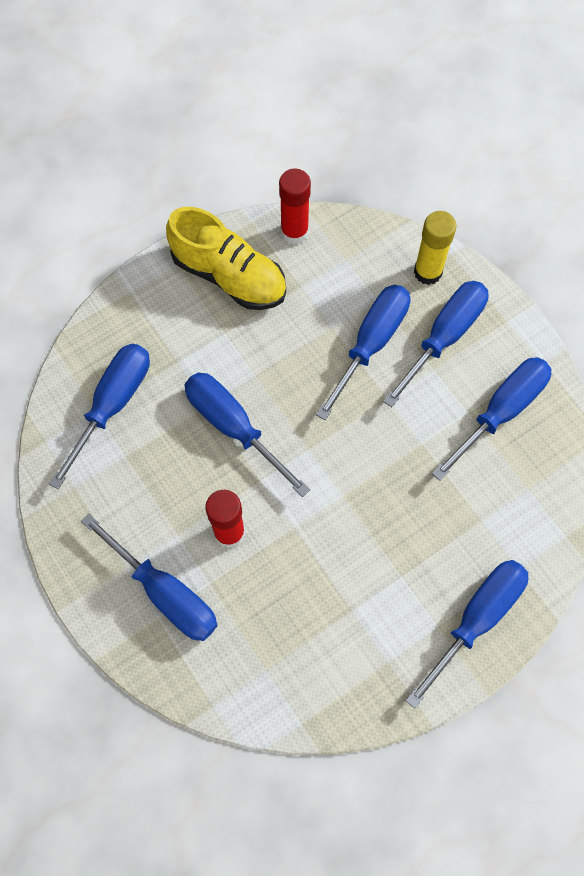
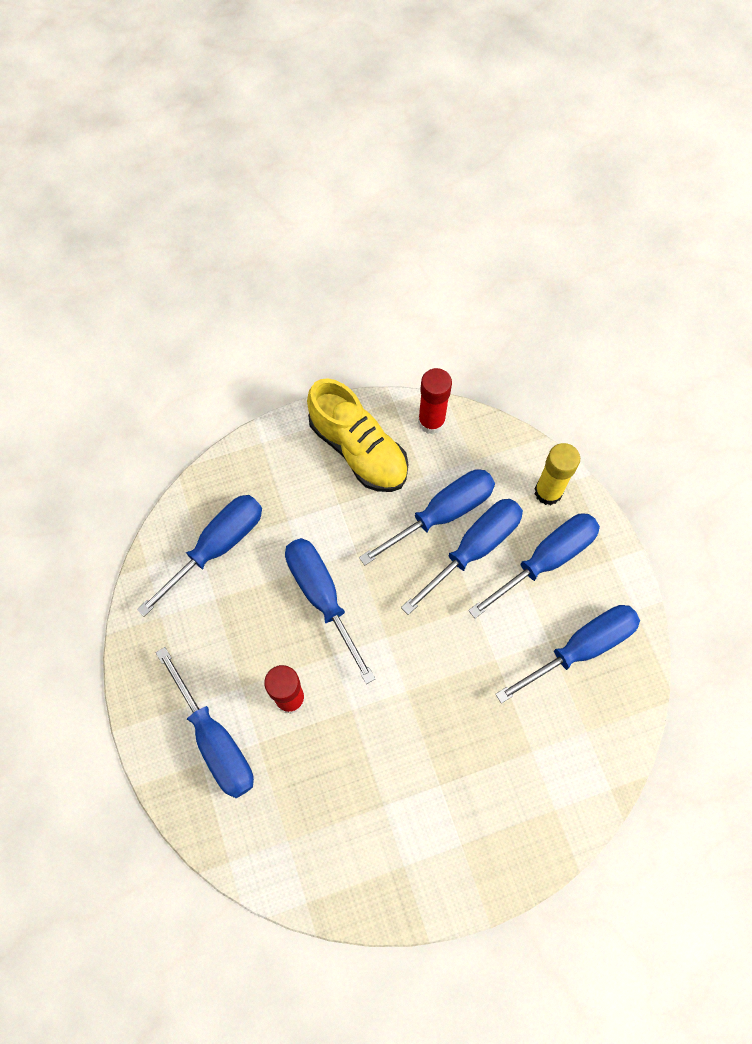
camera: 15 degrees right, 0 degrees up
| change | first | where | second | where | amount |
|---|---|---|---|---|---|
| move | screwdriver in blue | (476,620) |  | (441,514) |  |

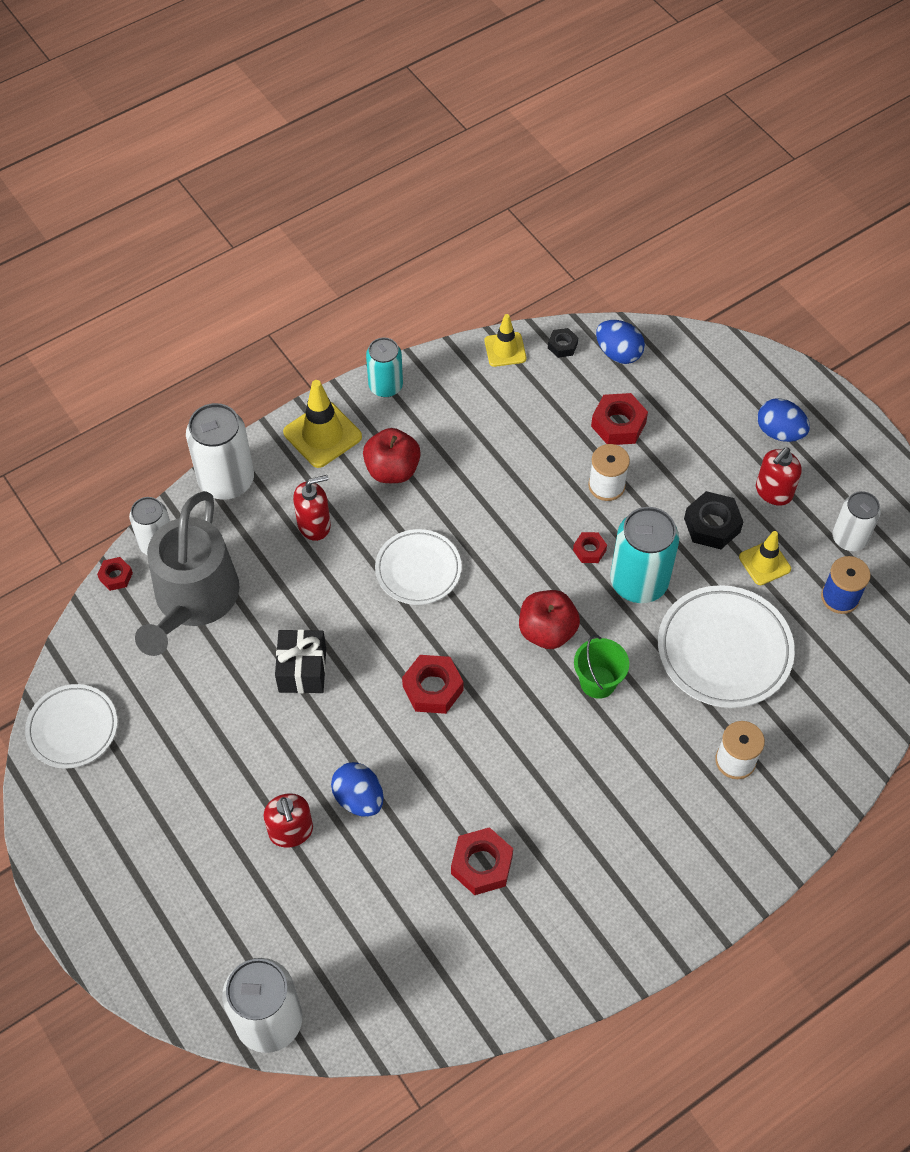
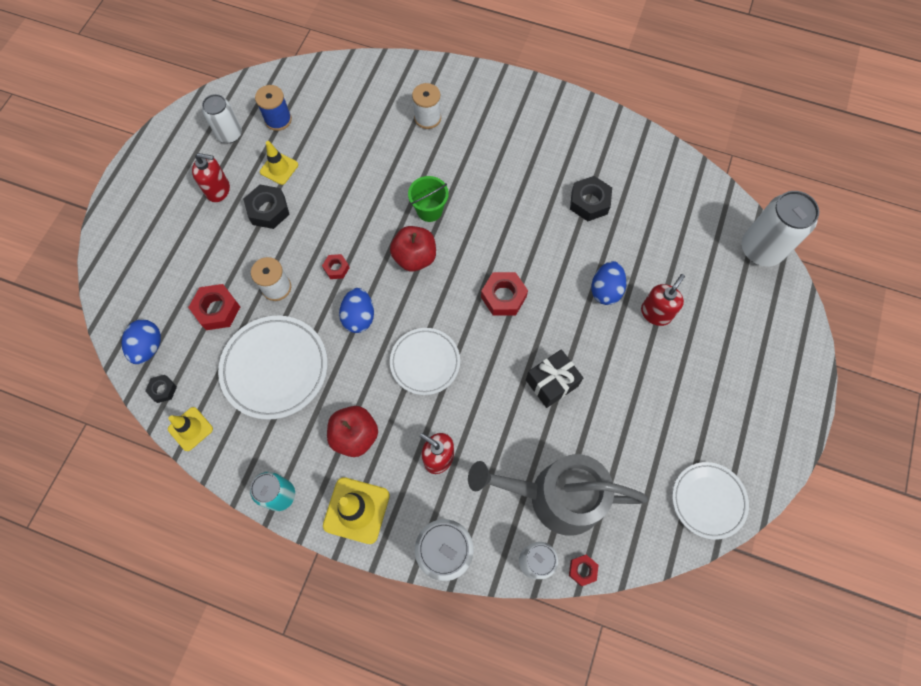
camera: 125 degrees left, 10 degrees up
| change | first | where | second | where | amount |
|---|---|---|---|---|---|
| move | plate in white | (724,650) |  | (275,368) |  |
| move | egg in blue | (779,432) |  | (359,317) |  |
| rotate | watering can in grey | (193,599) |  | (557,496) | 150 degrees counterclockwise |
| recolor | nut in red | (481,864) | nut in black | (589,202) |  |
| delete | can in turquoise | (638,582) |  |  |  |

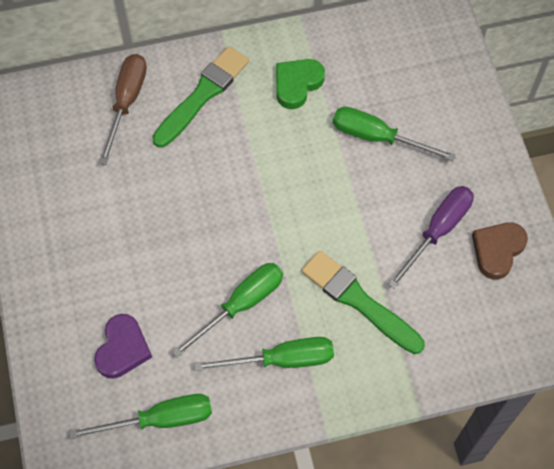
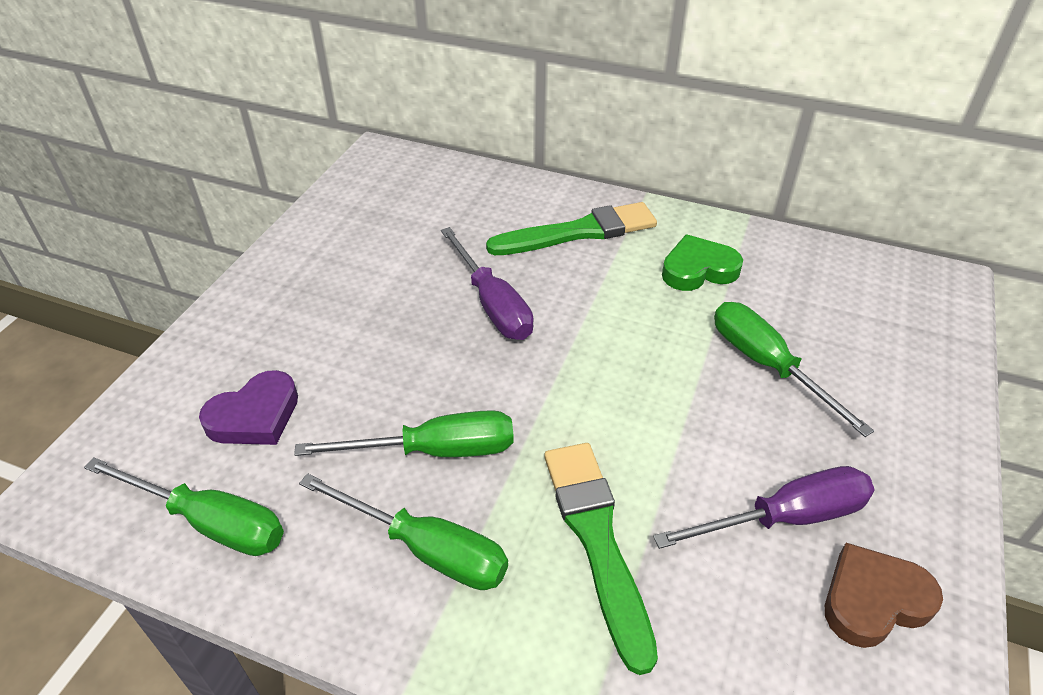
camera: 35 degrees right, 20 degrees down
| change | first | where | second | where | amount |
|---|---|---|---|---|---|
| insert |  |  | screwdriver in purple | (492,304) |  |
| delete | screwdriver in brown | (127,102) |  |  |  |

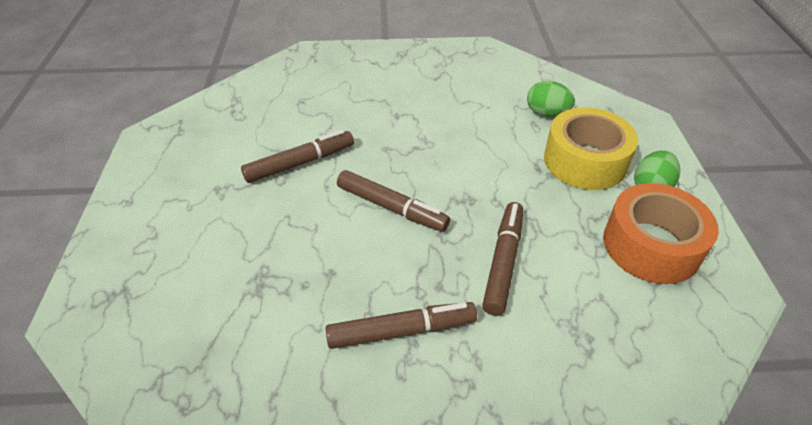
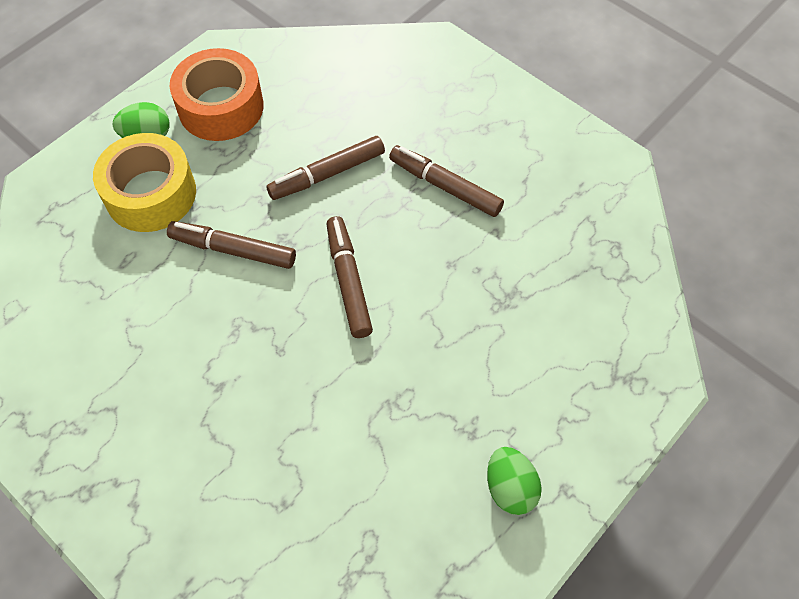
camera: 135 degrees left, 15 degrees up
| change | first | where | second | where | amount |
|---|---|---|---|---|---|
| move | marker in brown | (300,163) |  | (233,250) |  |
| move | egg in green | (546,113) |  | (510,488) |  |

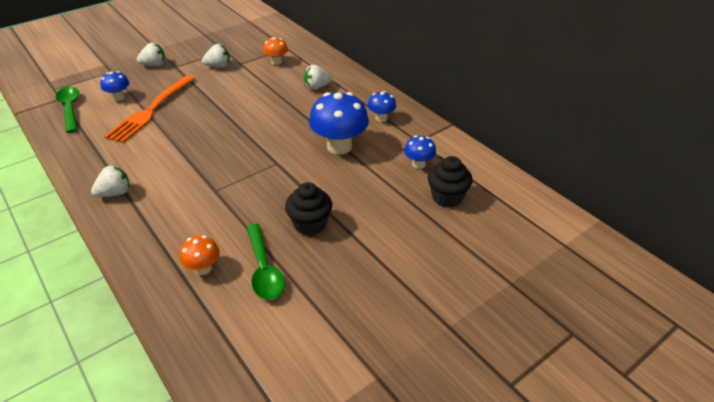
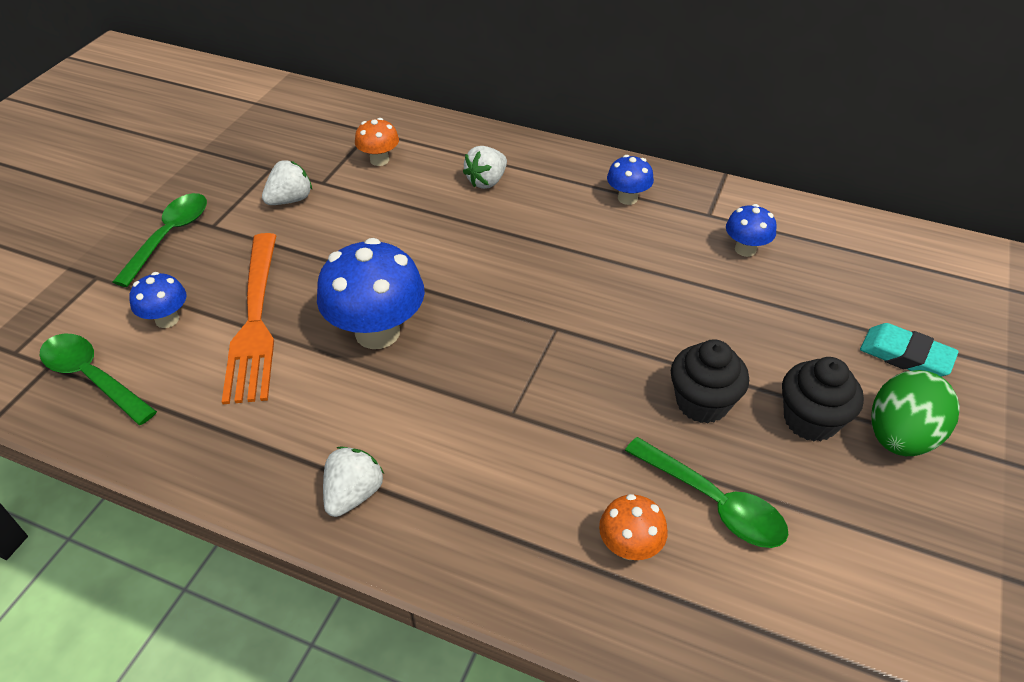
camera: 30 degrees left, 5 degrees up
| change | first | where | second | where | amount |
|---|---|---|---|---|---|
| replace | strawberry in white | (154,65) | spoon in green | (169,236) |  |
| move | mushroom in blue | (339,146) |  | (377,332) |  |
| move | cupcake in black | (447,197) |  | (810,420) |  |
| insert |  |  | eraser in turquoise | (905,356) |  |
| insert |  |  | egg in green | (900,437) |  |

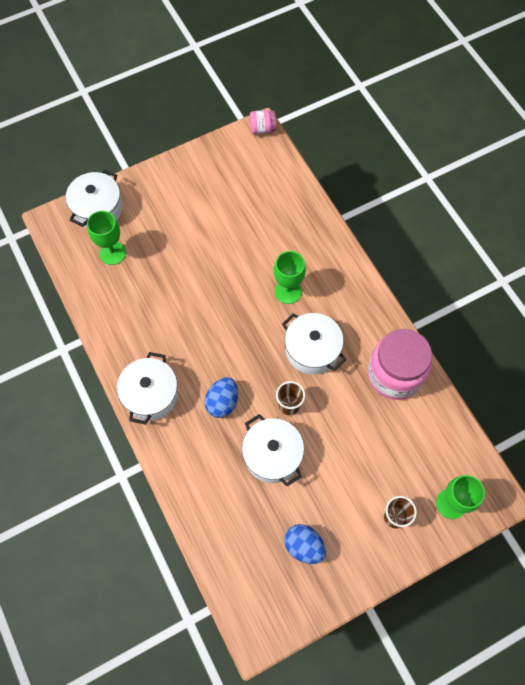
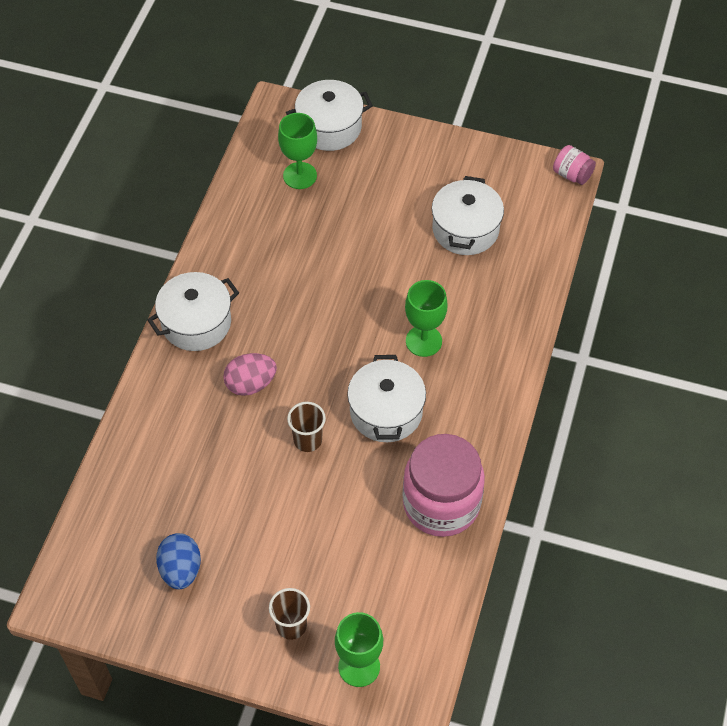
camera: 45 degrees right, 10 degrees down
| change | first | where | second | where | amount |
|---|---|---|---|---|---|
| recolor | egg in blue | (222,402) | egg in pink | (251,384) |  |
| move | pot in white | (272,455) |  | (465,229) |  |

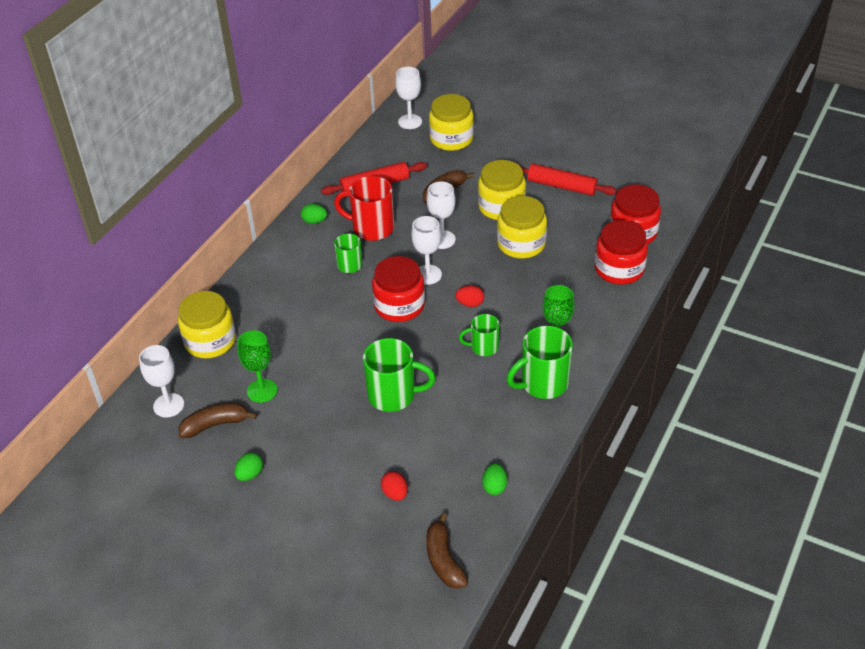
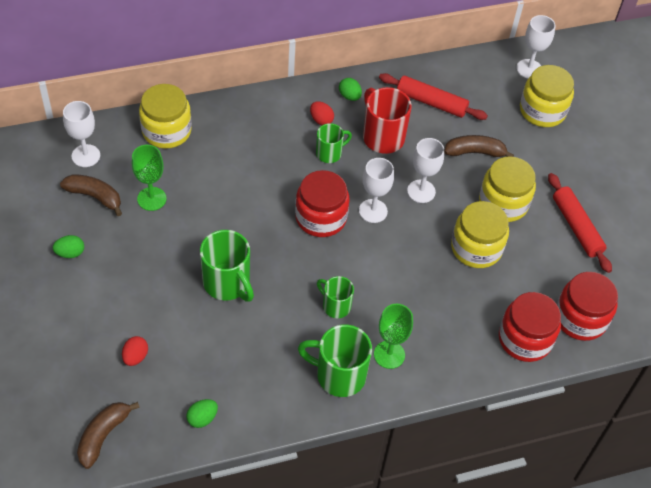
camera: 40 degrees right, 10 degrees up
| change | first | where | second | where | amount |
|---|---|---|---|---|---|
| move | egg in red | (470,304) |  | (321,120) |  |

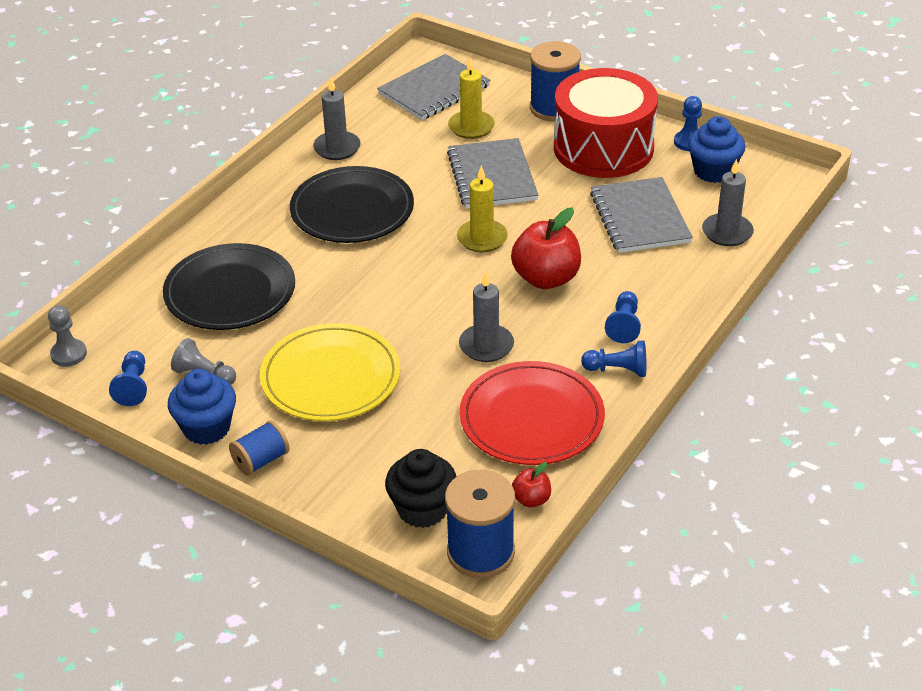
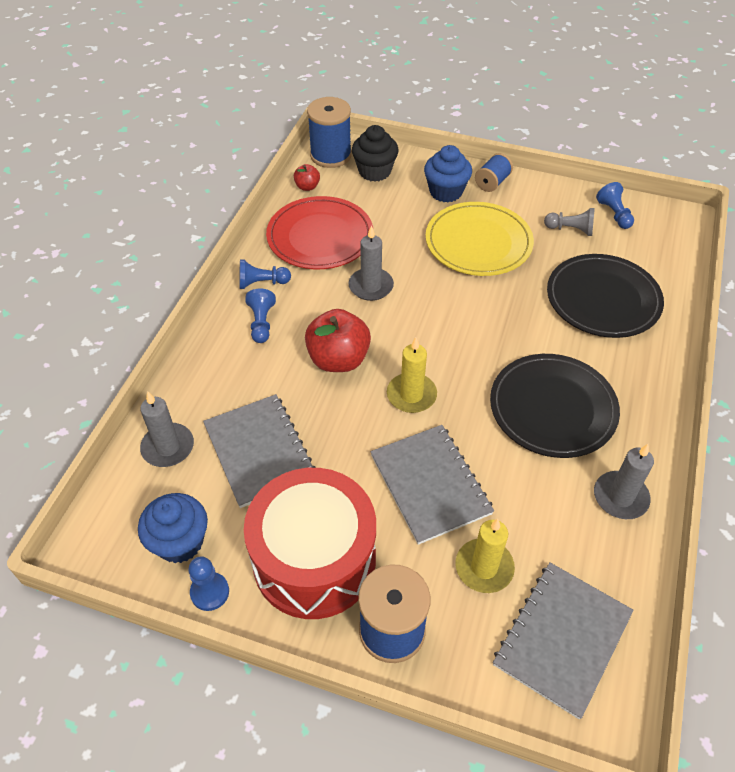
camera: 165 degrees right, 10 degrees up
| change | first | where | second | where | amount |
|---|---|---|---|---|---|
| move | cupcake in blue | (206,428) |  | (446,192) |  |
| delete | pawn in grey | (69,354) |  |  |  |

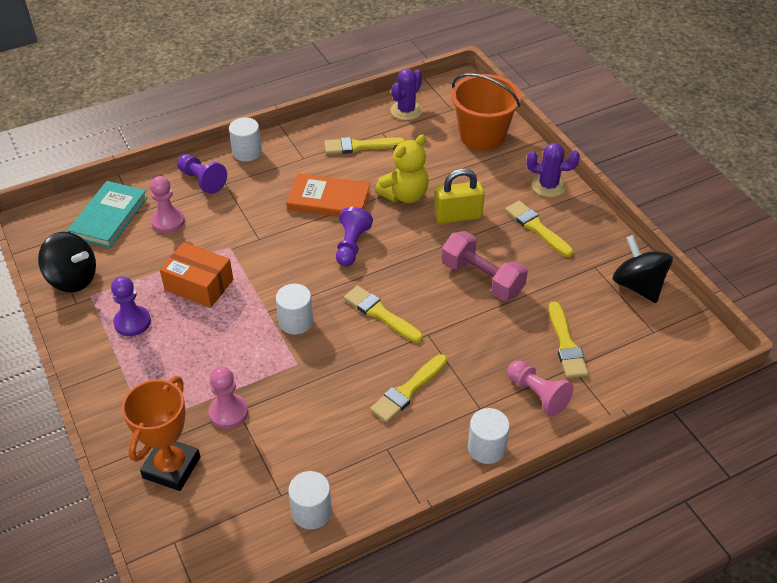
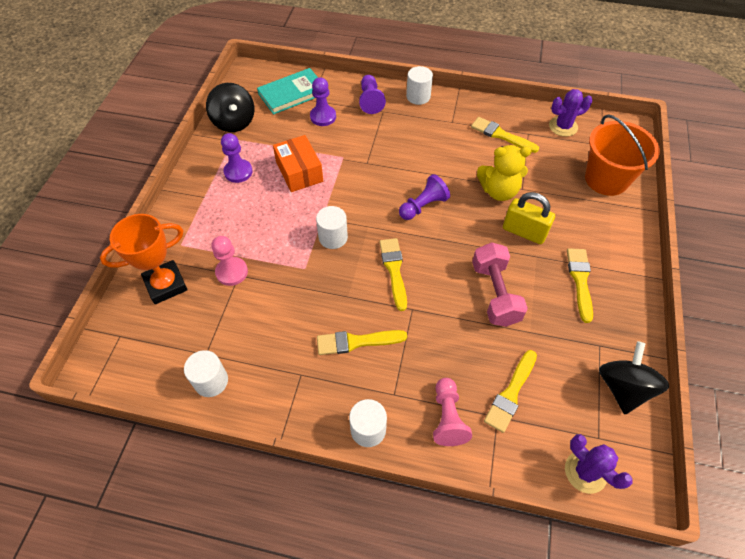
camera: 40 degrees right, 10 degrees up
| change | first | where | second | where | amount |
|---|---|---|---|---|---|
| recolor | pawn in pink | (168,221) | pawn in purple | (323,117) |  |
| move | cactus in purple | (548,186) |  | (585,472) |  |
| delete | book in orange | (329,199) |  |  |  |

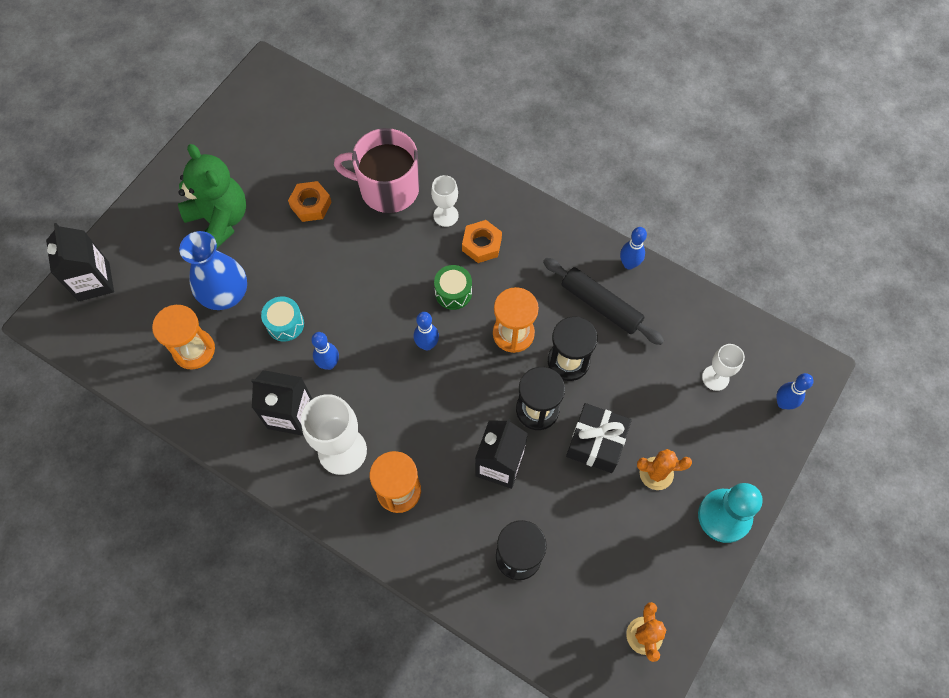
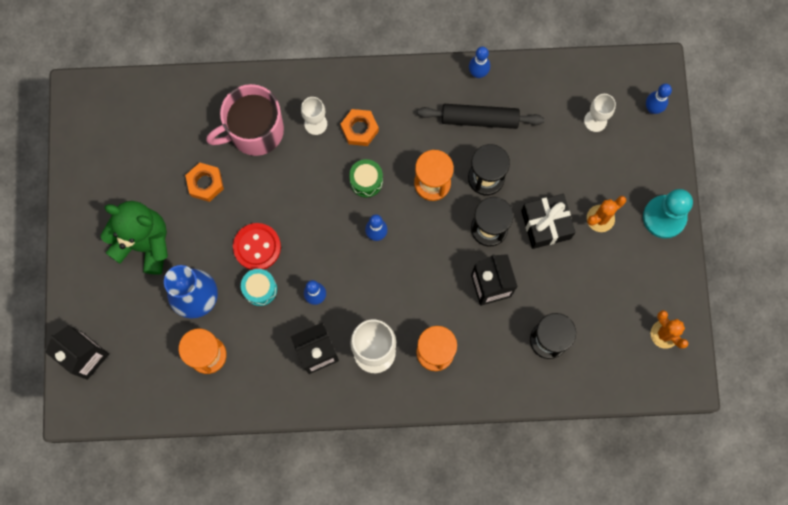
camera: 35 degrees left, 10 degrees up
| change | first | where | second | where | amount |
|---|---|---|---|---|---|
| insert |  |  | button in red | (257,247) |  |

